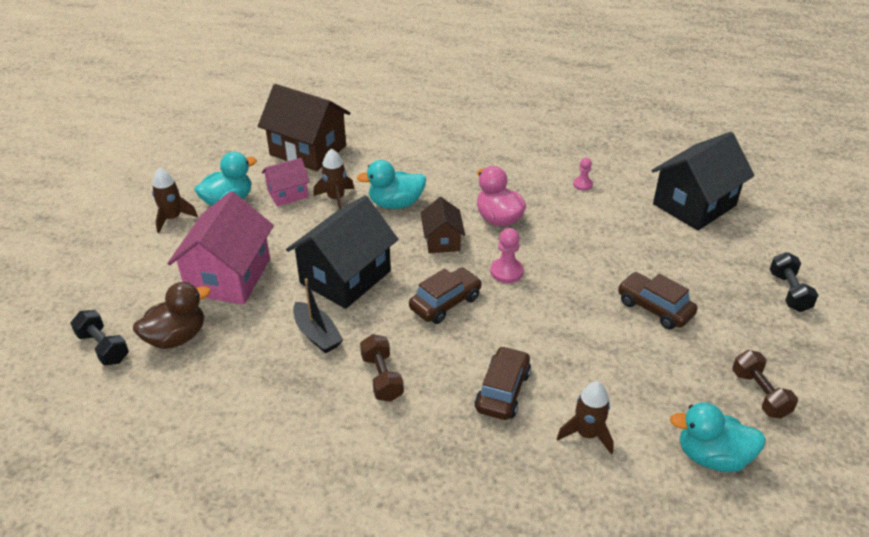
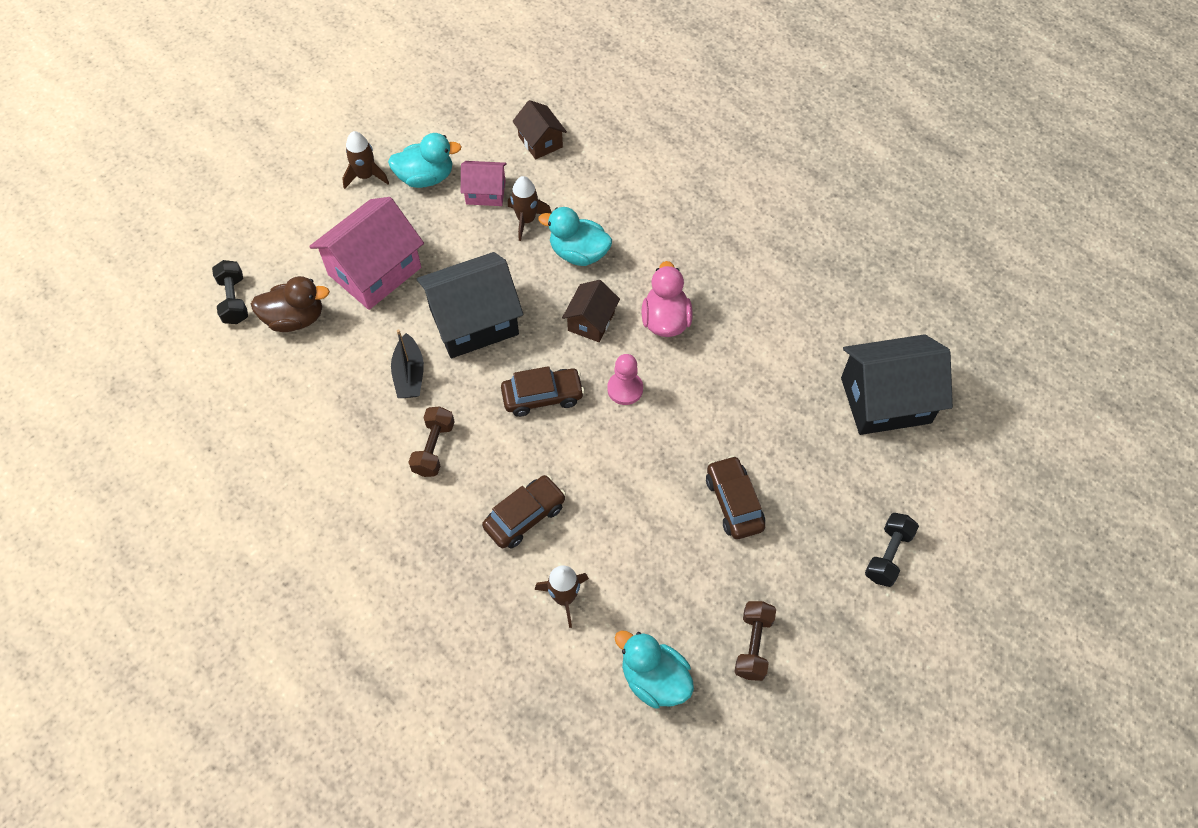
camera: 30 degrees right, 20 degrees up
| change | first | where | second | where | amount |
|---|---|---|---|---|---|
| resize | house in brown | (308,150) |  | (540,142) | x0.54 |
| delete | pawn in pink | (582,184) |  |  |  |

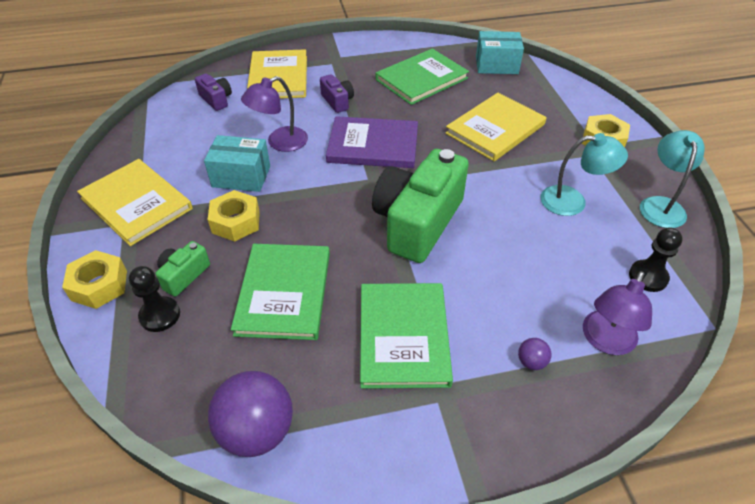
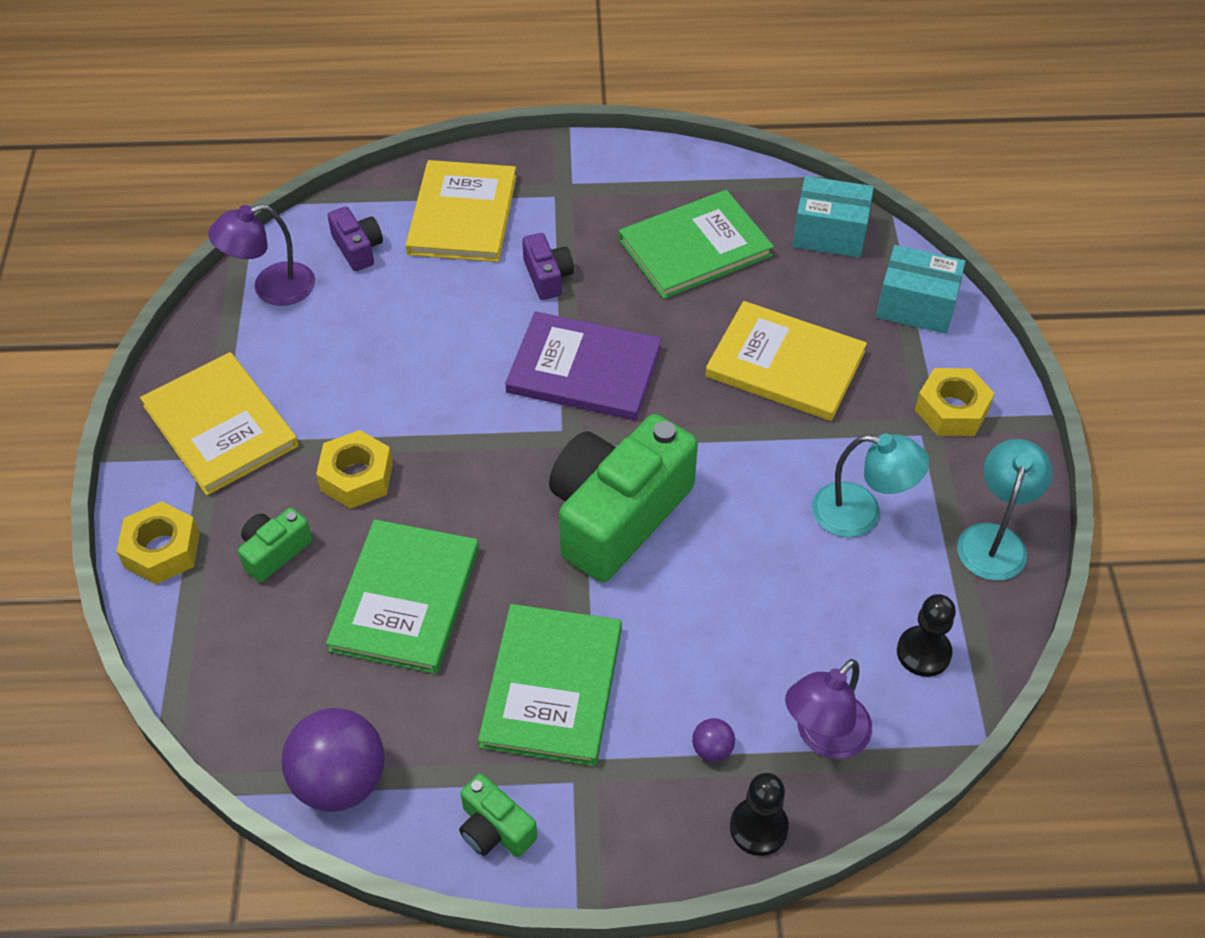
camera: 10 degrees right, 5 degrees up
| change | first | where | second | where | amount |
|---|---|---|---|---|---|
| move | lamp in purple | (280,143) |  | (271,288) |  |
| insert |  |  | camera in green | (495,829) |  |
| rotate | book in yellow | (495,129) |  | (785,364) | 60 degrees clockwise |
| move | pawn in black | (160,315) |  | (758,827) |  |
| move | box in turquoise | (241,176) |  | (916,306) |  |

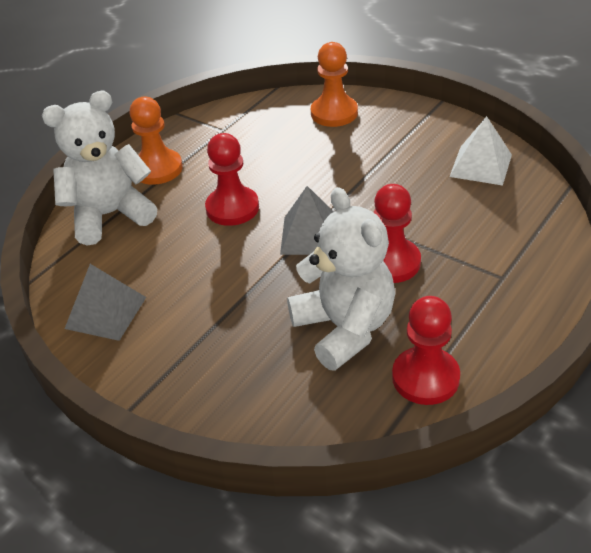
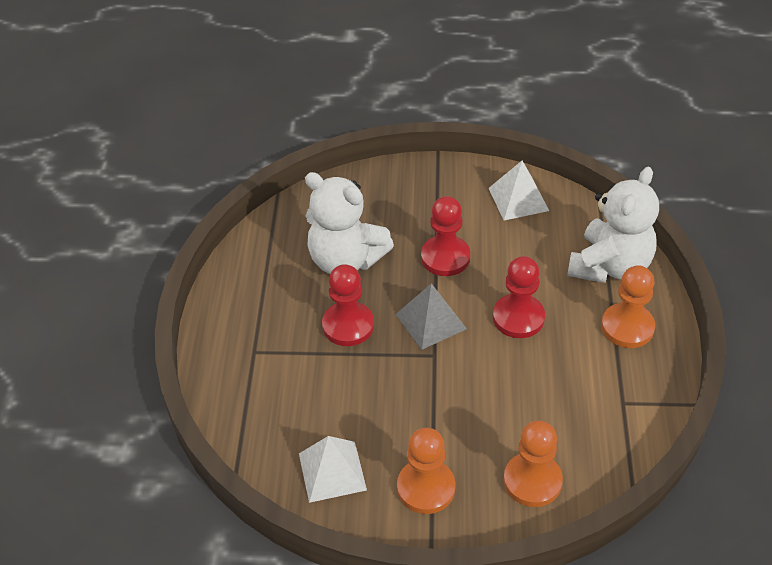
camera: 145 degrees right, 5 degrees up
| change | first | where | second | where | amount |
|---|---|---|---|---|---|
| insert |  |  | pawn in orange | (426,488) |  |
| move | pawn in red | (425,378) |  | (445,257) |  |
| recolor | pyramid in grey | (105,312) | pyramid in white | (518,199) |  |

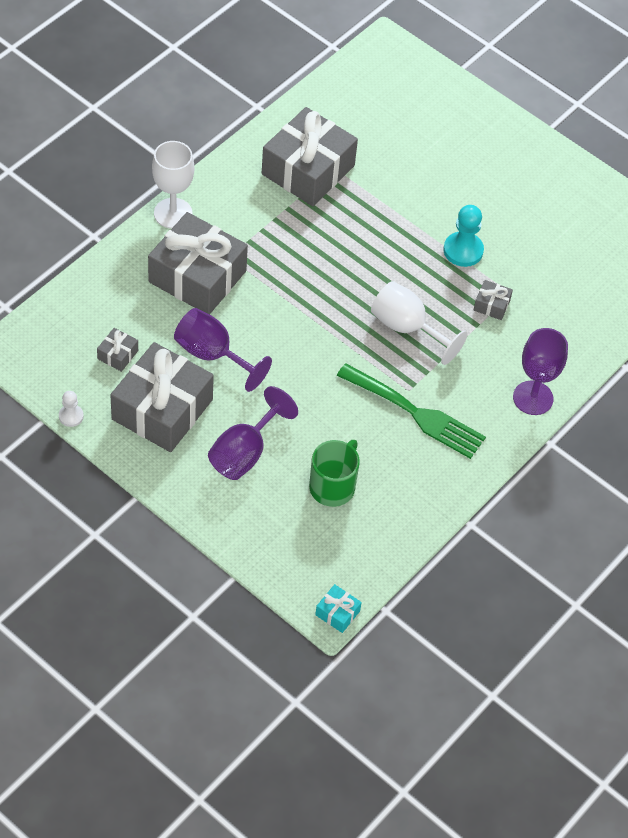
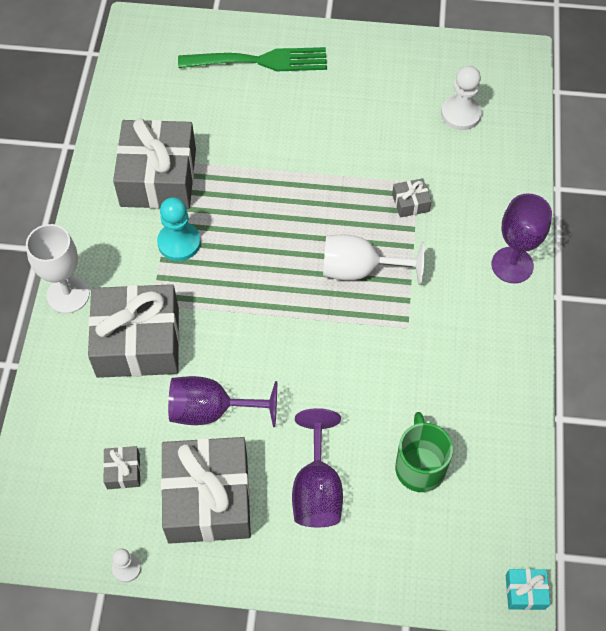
camera: 30 degrees left, 5 degrees up
| change | first | where | second | where | amount |
|---|---|---|---|---|---|
| move | pawn in turquoise | (463,250) |  | (179,242) |  |
| move | fork in green | (416,413) |  | (260,61) |  |
| insert |  |  | pawn in white | (461,114) |  |

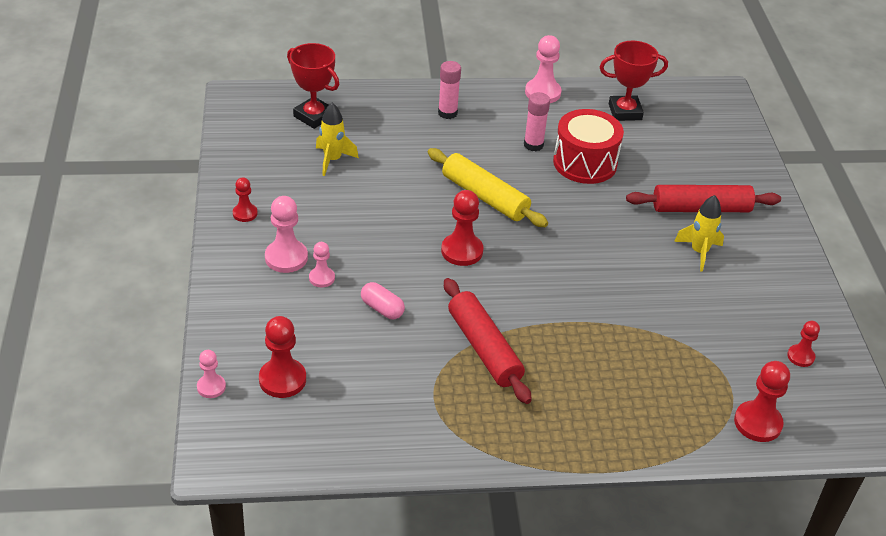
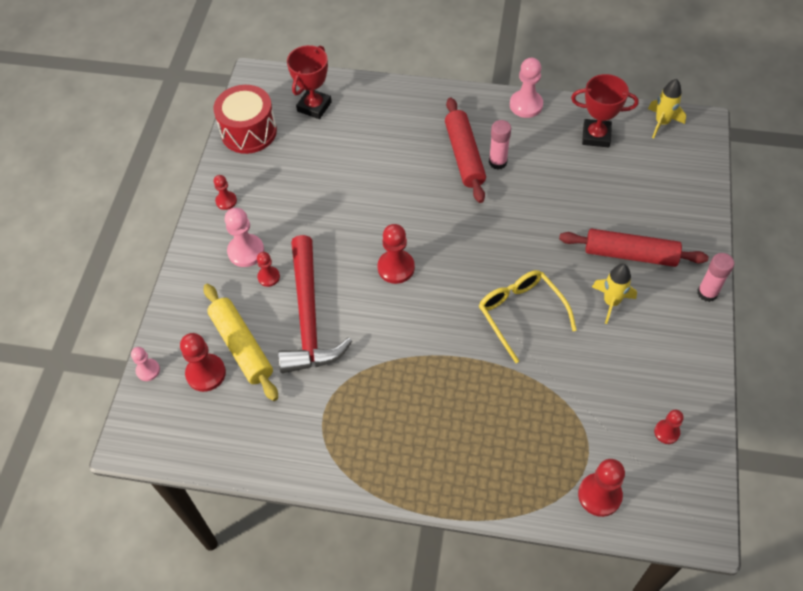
camera: 20 degrees right, 15 degrees up
| change | first | where | second | where | amount |
|---|---|---|---|---|---|
| move | rolling pin in yellow | (485,196) |  | (242,346) |  |
| move | drum in red | (585,163) |  | (249,132) |  |
| recolor | pawn in pink | (322,278) | pawn in red | (268,277) |  |
| replace | capsule in pink | (382,309) | hammer in red | (309,316) |  |
| rotate | trophy in red | (314,116) |  | (314,106) | 60 degrees clockwise |
| move | rolling pin in red | (484,348) |  | (464,156) |  |
| insert |  |  | glasses in yellow | (520,313) |  |
| move | rocket in yellow | (332,160) |  | (662,123) |  |
| move | glue stick in pink | (447,113) |  | (707,293) |  |

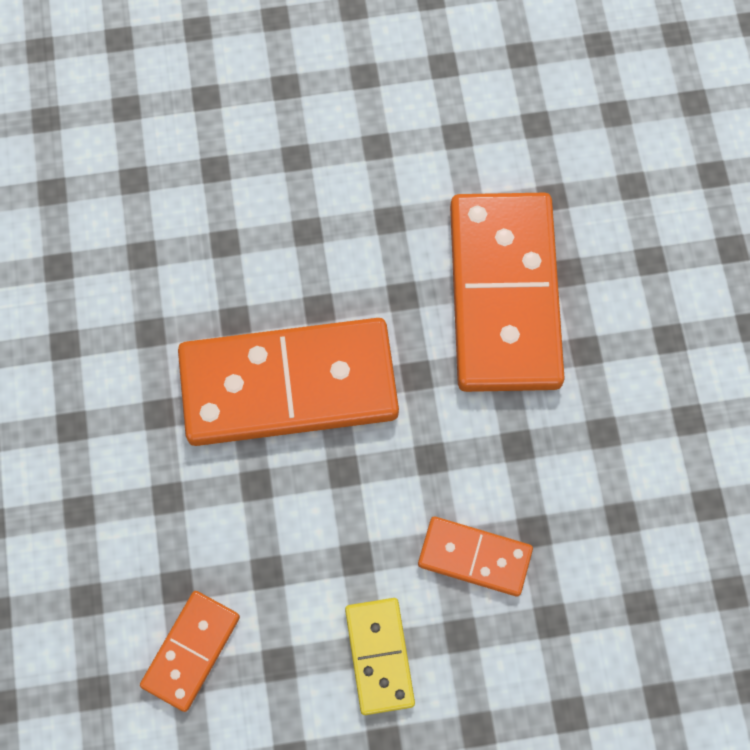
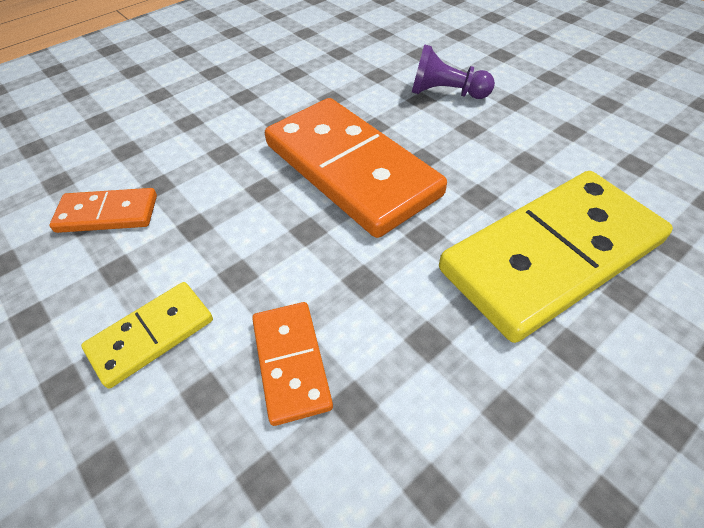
camera: 60 degrees right, 20 degrees down
| change | first | where | second | where | amount |
|---|---|---|---|---|---|
| insert |  |  | pawn in purple | (446,93) |  |
| recolor | domino in orange | (503,295) | domino in yellow | (550,256) |  |

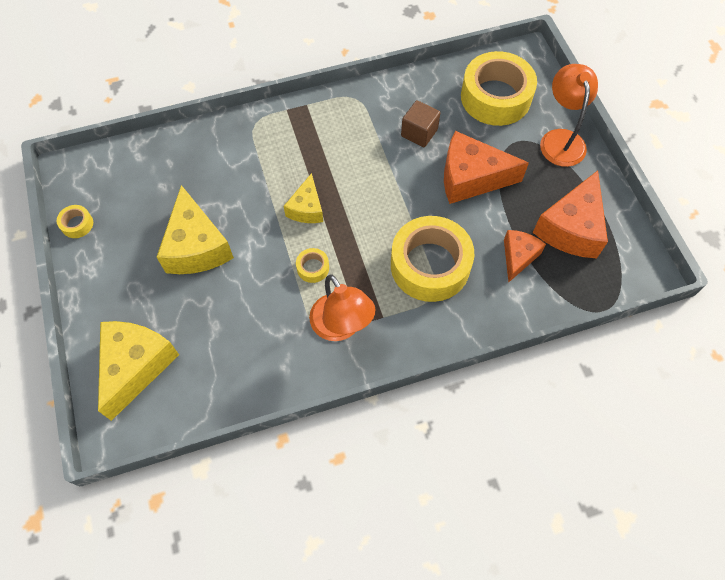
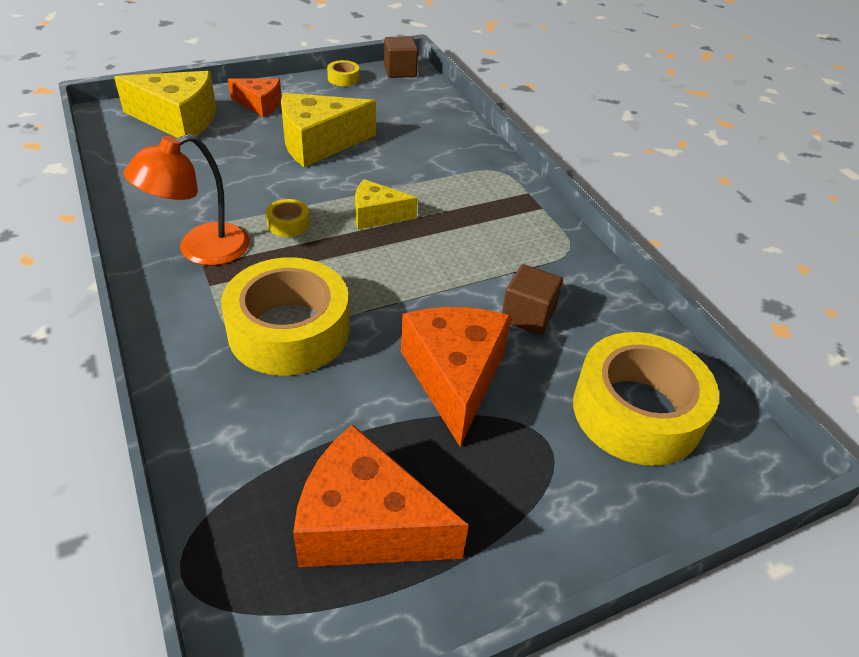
camera: 80 degrees right, 20 degrees down
| change | first | where | second | where | amount |
|---|---|---|---|---|---|
| move | cheese in orange | (518,257) |  | (260,105) |  |
| insert |  |  | cube in brown | (400,71) |  |
| delete | lamp in orange | (561,139) |  |  |  |

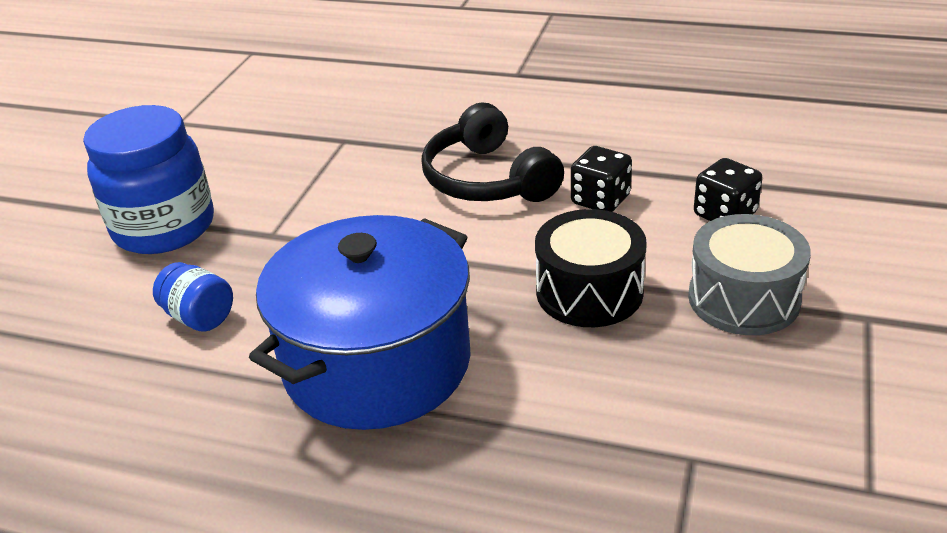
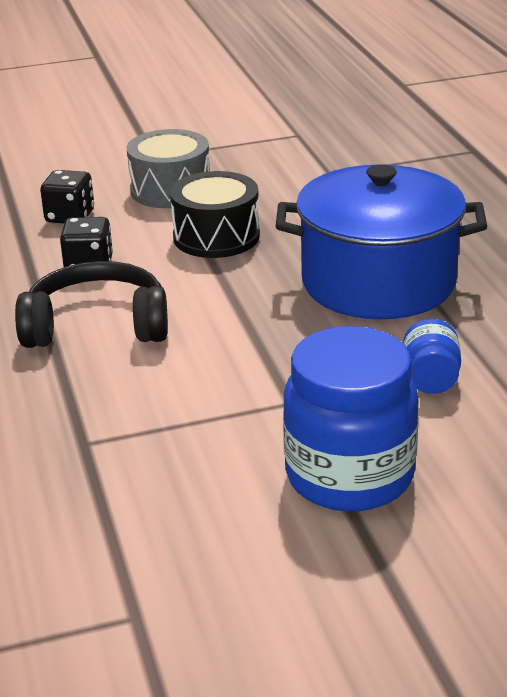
camera: 125 degrees left, 5 degrees down
| change | first | where | second | where | amount |
|---|---|---|---|---|---|
| rotate | headphones in black | (488,179) |  | (97,326) | 120 degrees counterclockwise |

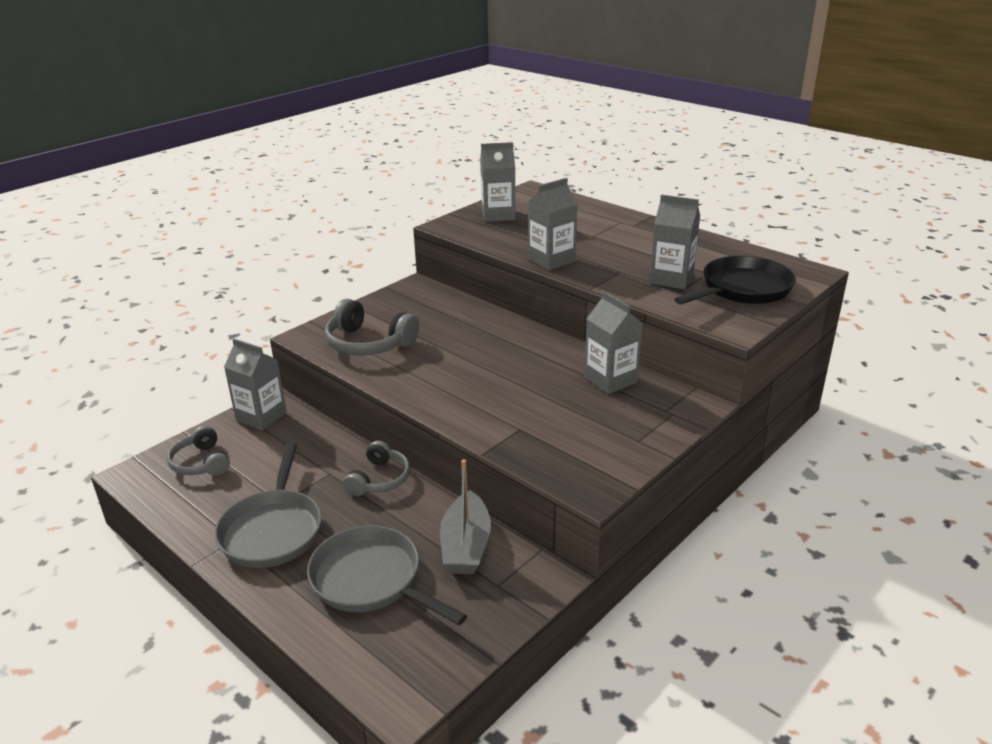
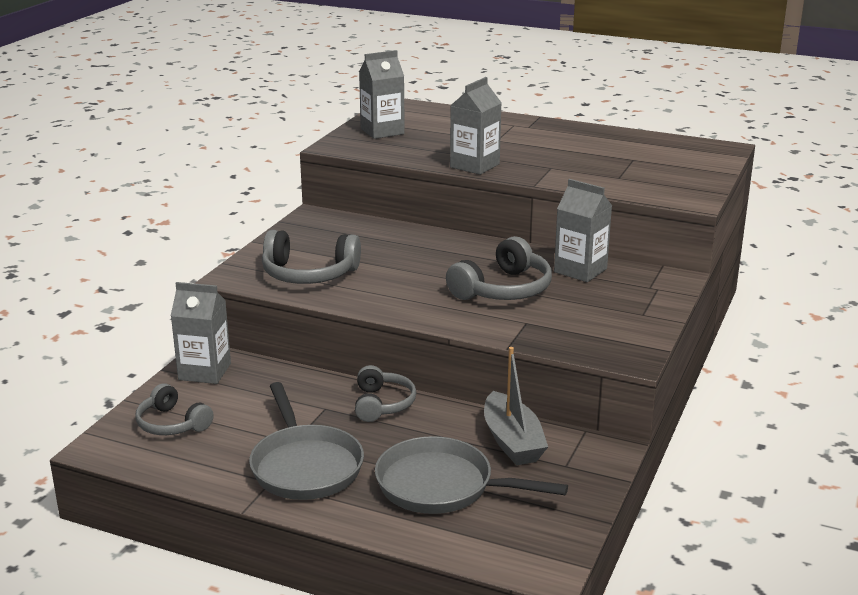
camera: 20 degrees left, 5 degrees down
| change | first | where | second | where | amount |
|---|---|---|---|---|---|
| insert |  |  | headphones in grey | (503,289) |  |
| delete | carton in grey | (671,279) |  |  |  |
| delete | pan in black | (742,289) |  |  |  |

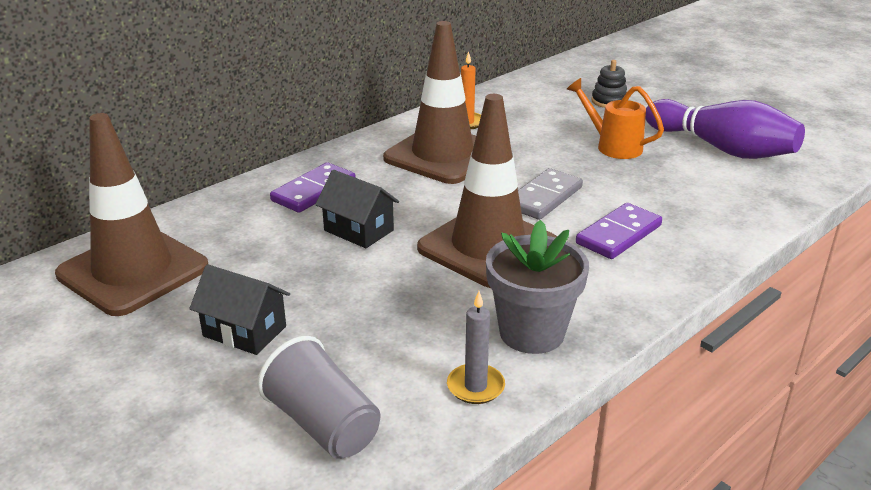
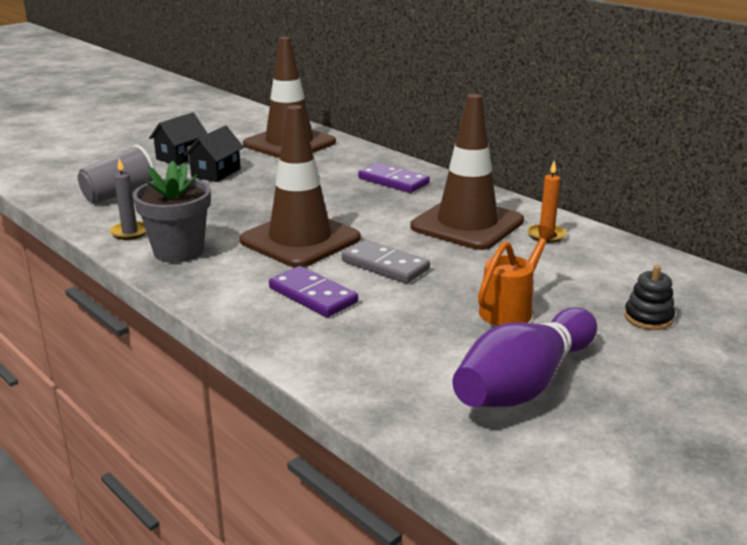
camera: 90 degrees right, 5 degrees down
| change | first | where | second | where | amount |
|---|---|---|---|---|---|
| move | house in black | (358,230) |  | (181,157) |  |

